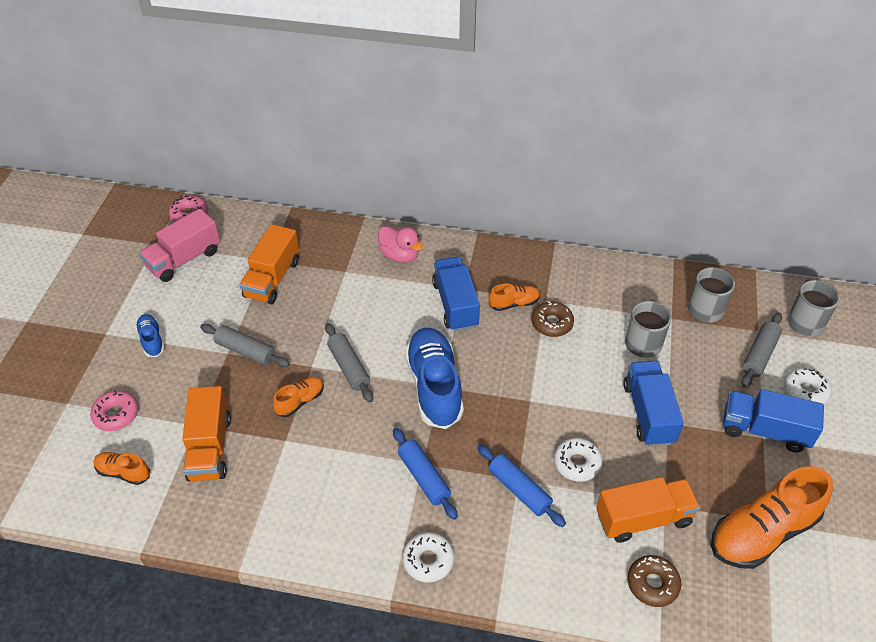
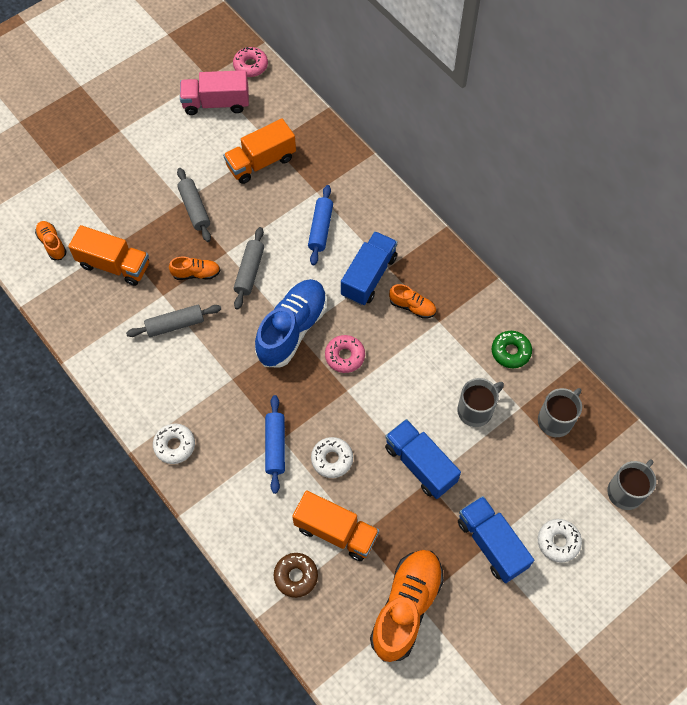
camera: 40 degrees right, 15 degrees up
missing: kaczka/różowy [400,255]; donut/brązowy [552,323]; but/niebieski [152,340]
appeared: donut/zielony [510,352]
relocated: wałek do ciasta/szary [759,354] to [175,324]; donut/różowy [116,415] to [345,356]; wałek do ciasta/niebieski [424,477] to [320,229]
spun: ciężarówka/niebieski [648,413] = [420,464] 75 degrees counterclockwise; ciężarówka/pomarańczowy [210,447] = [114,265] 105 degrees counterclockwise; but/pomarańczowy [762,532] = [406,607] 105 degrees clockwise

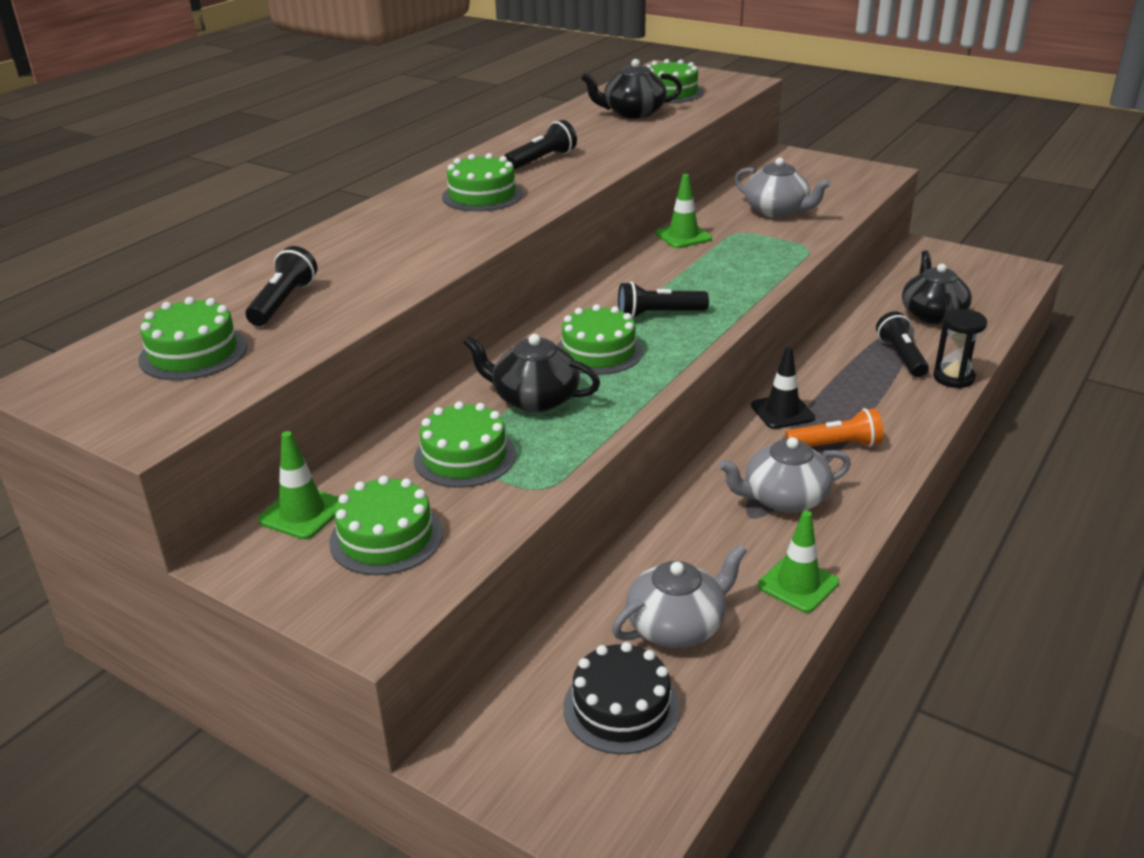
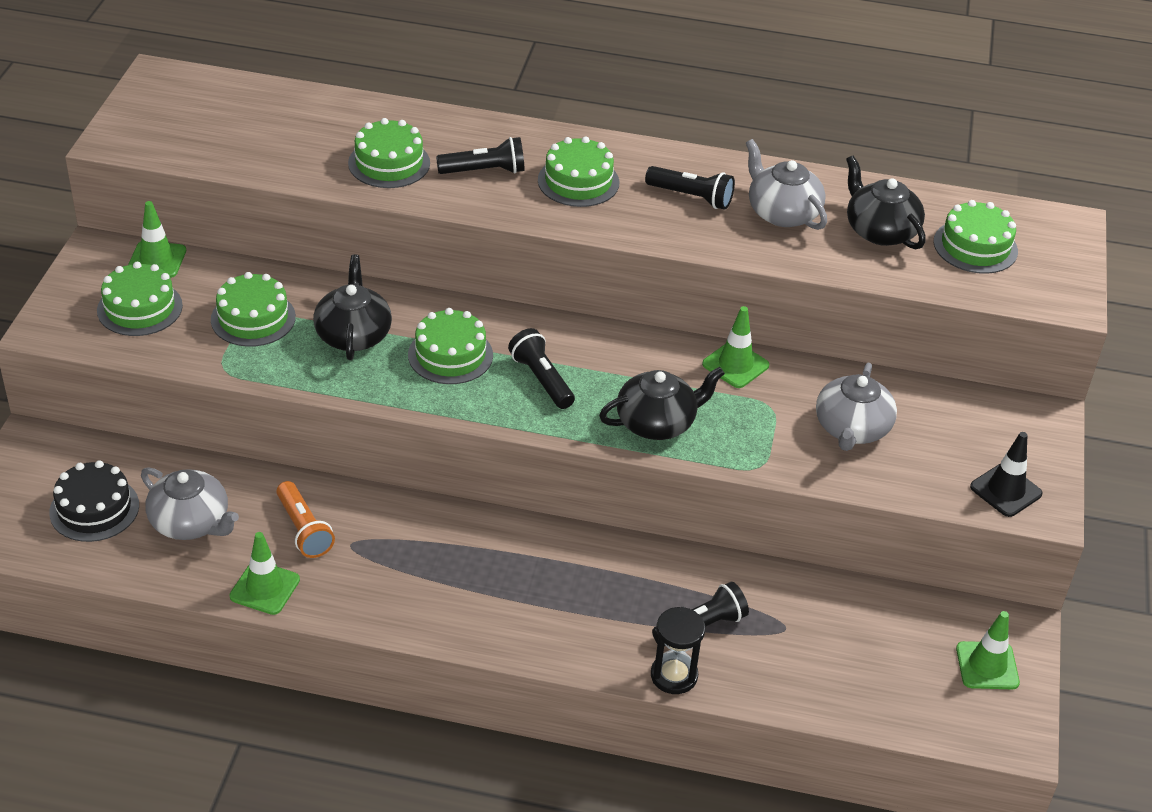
camera: 65 degrees right, 10 degrees up
appeared: pachołek/zielony [987,666]
relocated: latarka/czarny [284,302] to [484,171]; imbryk/czarny [932,314] to [657,422]; tort/zielony [193,353] to [389,163]; pachołek/czarny [782,412] to [1005,490]; latarka/pomarańczowy [836,446] to [303,530]; imbryk/szary [783,498] to [782,213]

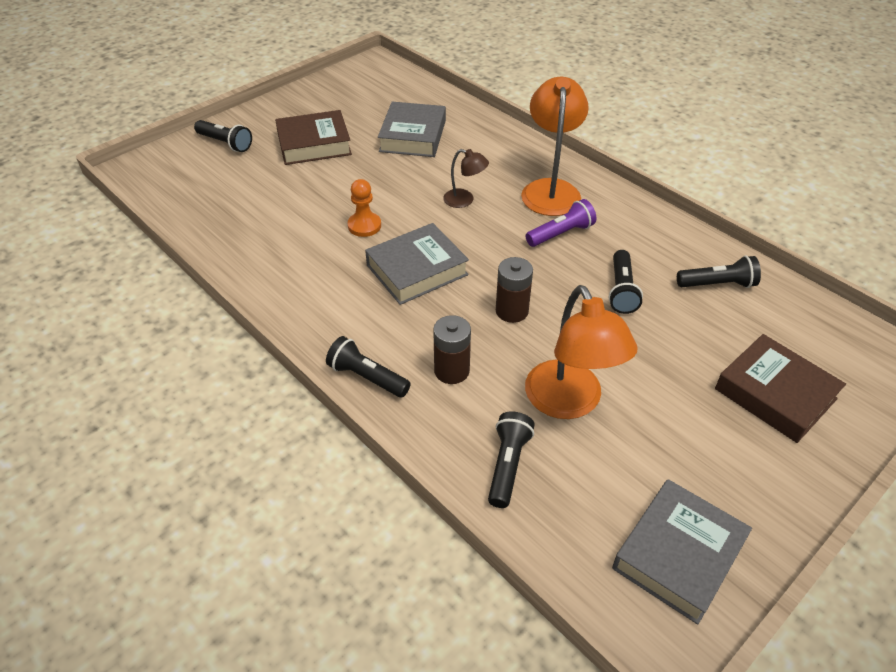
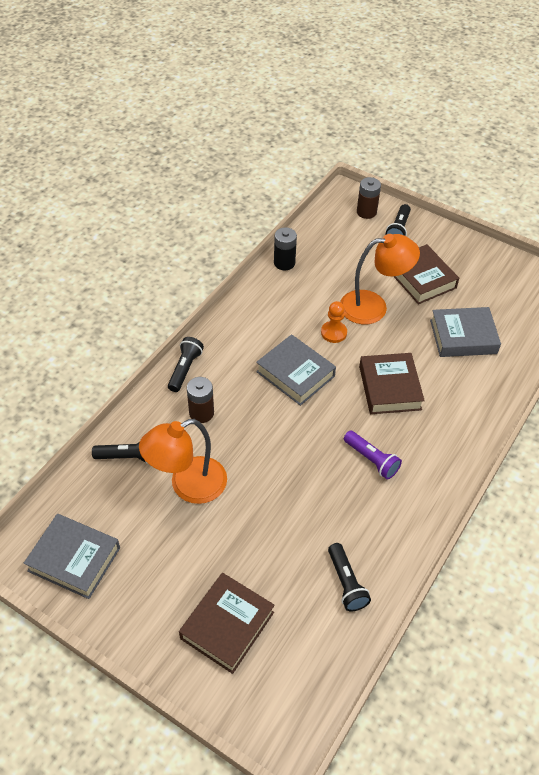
camera: 75 degrees right, 5 degrees up
missing: latarka/czarny [621,290]
appeared: bateria/czarny [284,263]
relocated: lampka/pomarańczowy [550,189] to [373,306]; bateria/brązowy [512,311] to [366,212]
exchanged: lampka/brązowy [464,200] to książka/brązowy [389,388]

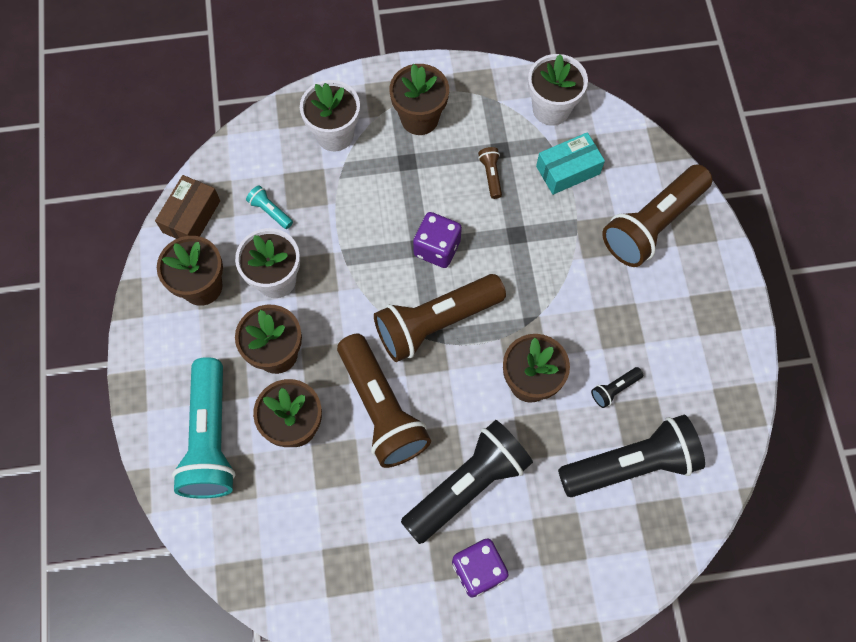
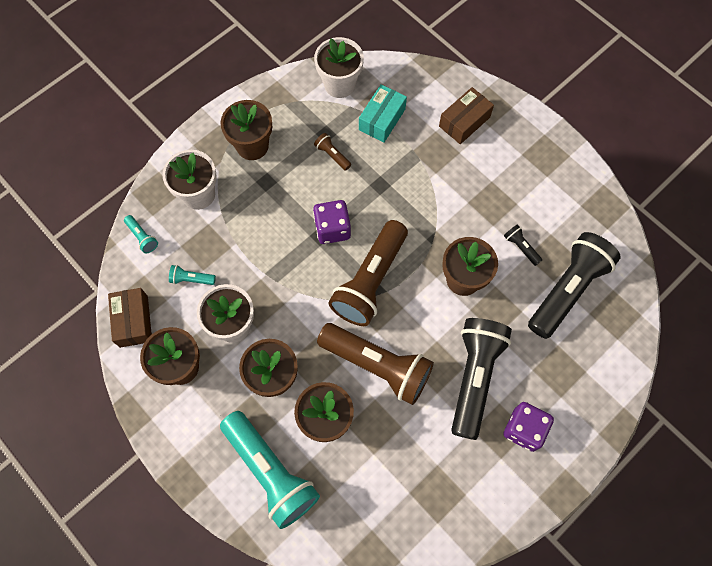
camera: 35 degrees left, 0 degrees up
appeared: latarka/turkusowy [142,237]
exchanged: latarka/brązowy [653,224] to pudełko/brązowy [464,122]
spun: latarka/czarny [614,389] = [521,247] 120 degrees clockwise

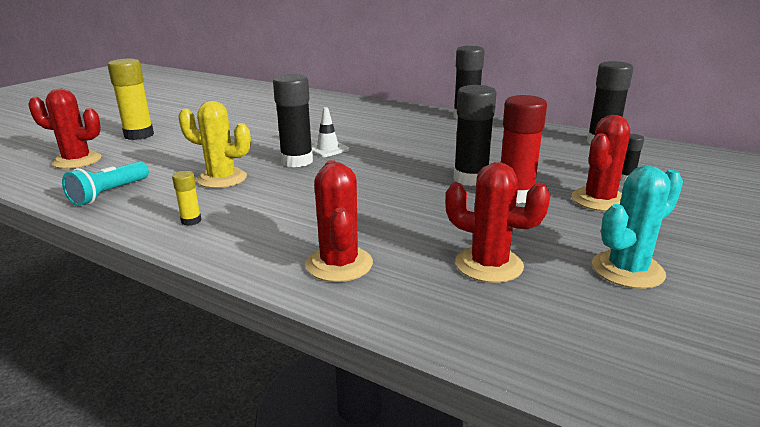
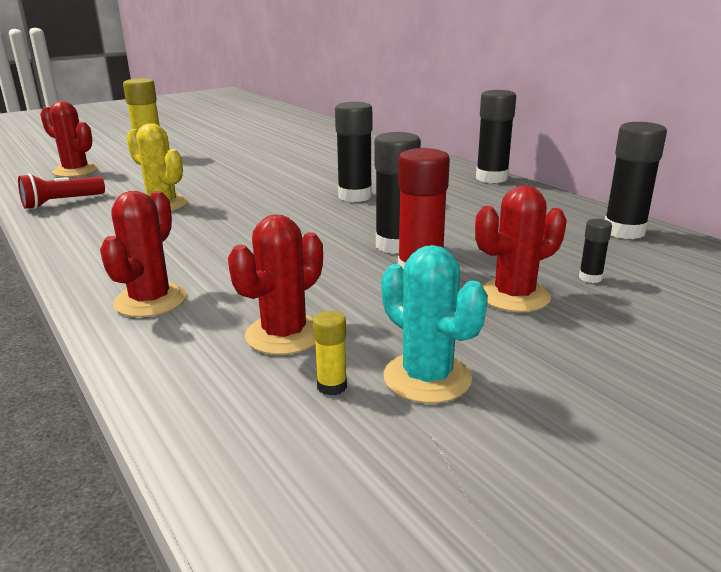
camera: 25 degrees right, 0 degrees up
missing: pachołek/biały [327,149]
relocated: klej w sztyfcie/czarny [297,161] to [355,196]; klej w sztyfcie/żółty [191,221] to [332,386]
colour: latarka/turkusowy [109,194] to latarka/czerwony [61,203]
spun: kaktus/czerwony [489,265] = [284,335] 75 degrees clockwise; kaktus/turkusowy [627,270] = [427,378] 60 degrees clockwise

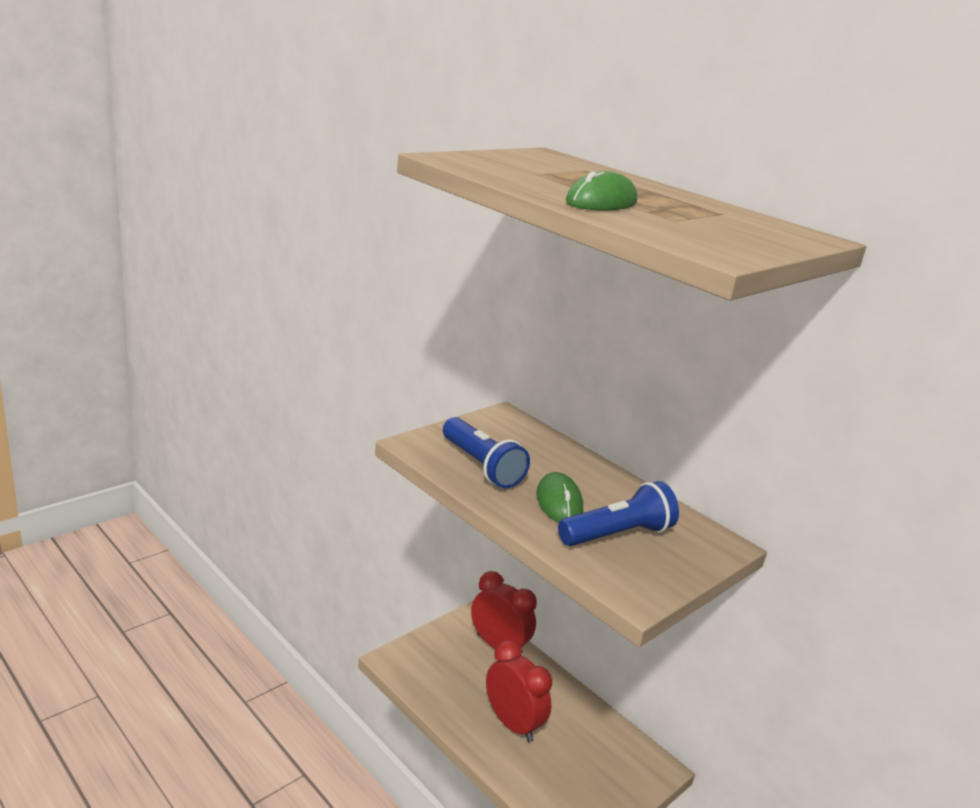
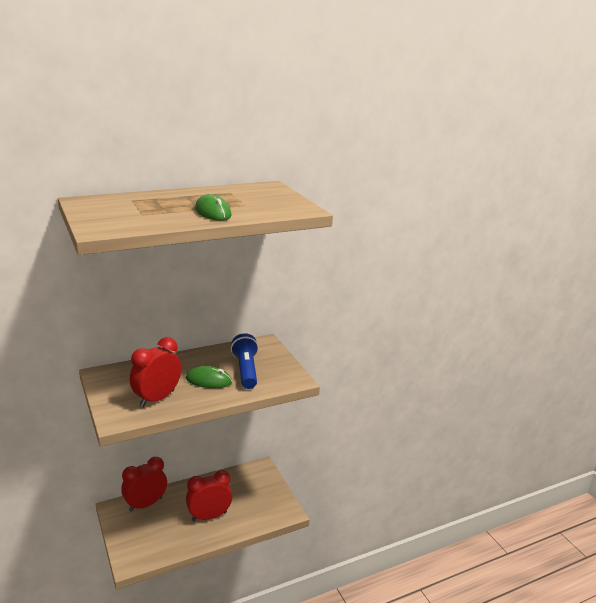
camera: 70 degrees left, 0 degrees up
exchanged: latarka/niebieski [481,466] to budzik/czerwony [157,398]

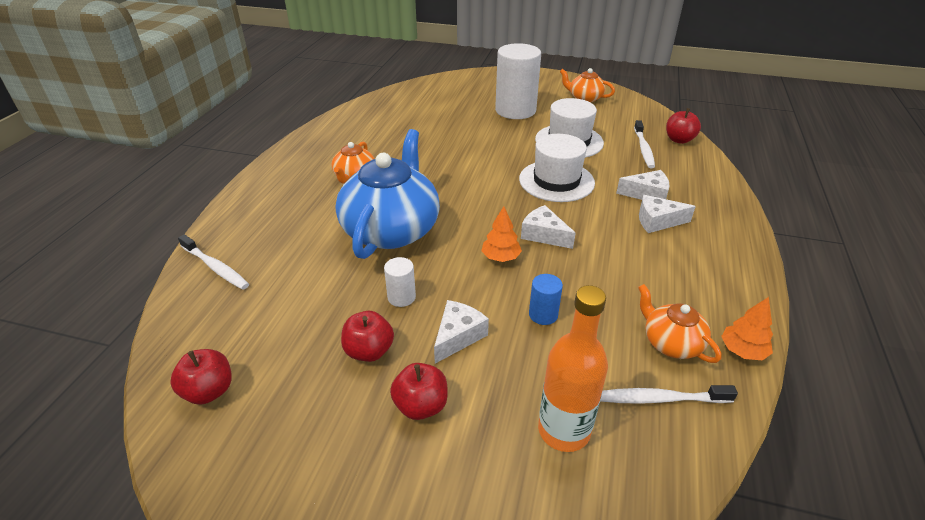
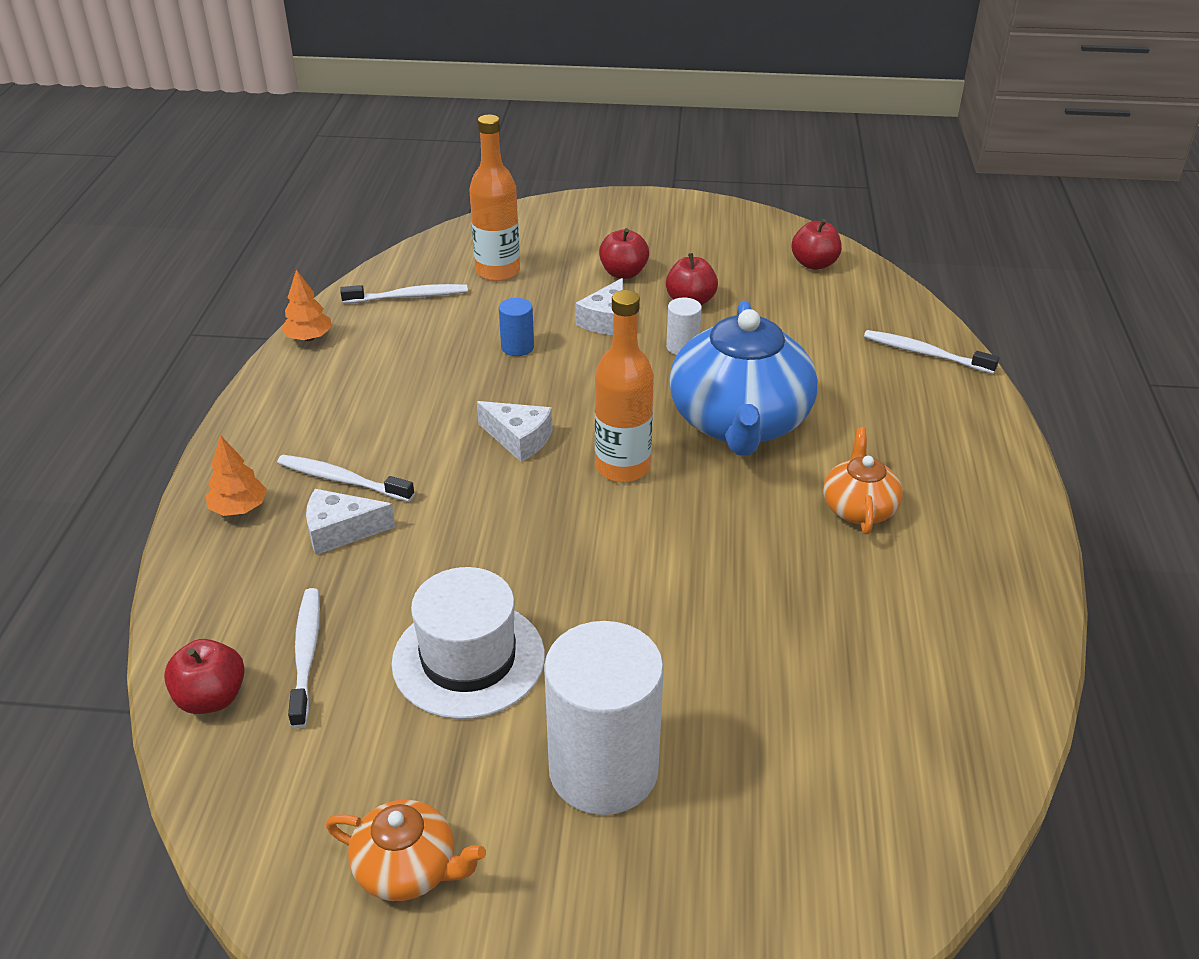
camera: 170 degrees right, 0 degrees up
missing: kapelusz/biały [556,181]; imbryk/pomarańczowy [671,342]
appeared: butelka/pomarańczowy [622,467]
relocated: drzewko/pomarańczowy [501,257] to [239,508]
exchanged: ser/biały [657,221] to szczoteczka do zębów/biały [342,480]

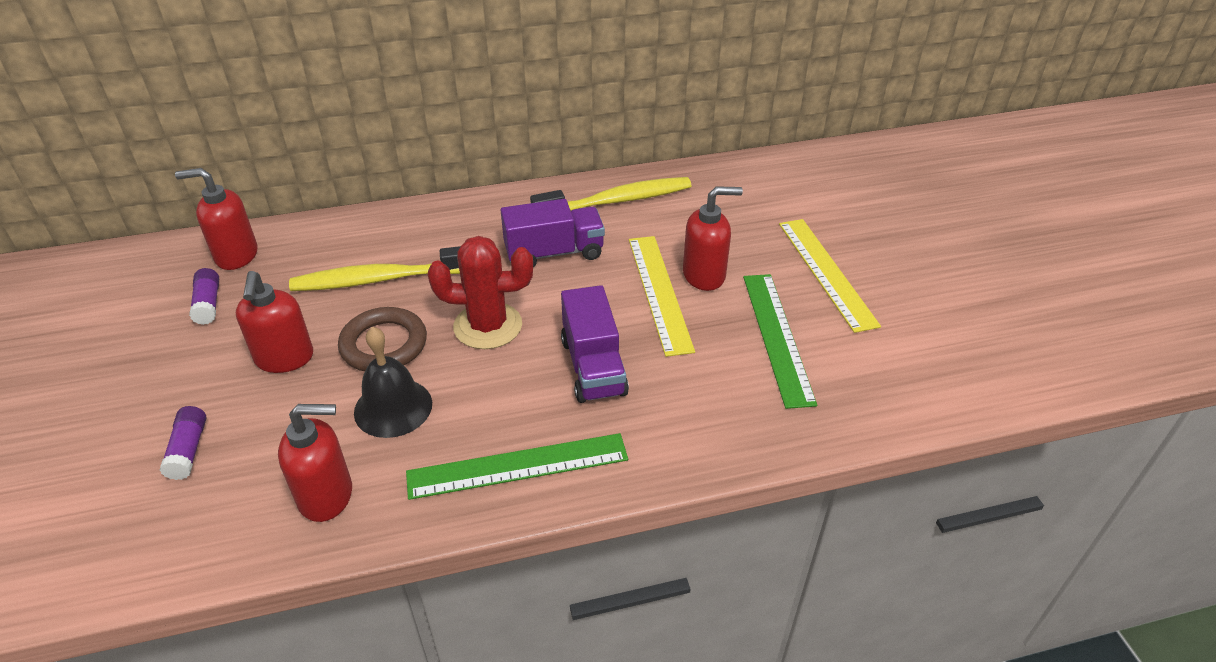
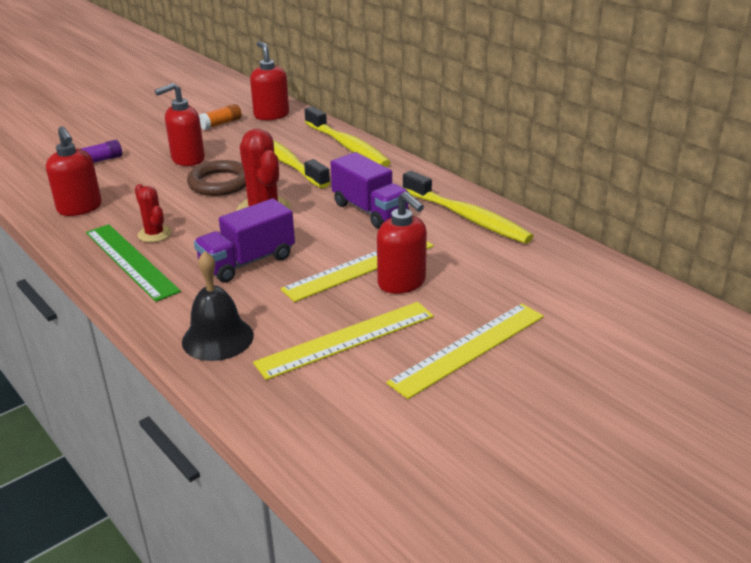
camera: 65 degrees right, 10 degrees down
appeared: szczoteczka do zębów/żółty [347,146]; kaktus/czerwony [154,234]
relocated: dzwonek/czarny [393,407] to [217,338]
colour: klej w sztyfcie/fioletowy [208,304] to klej w sztyfcie/pomarańczowy [221,124]; linijka/zielony [777,337] to linijka/żółty [346,339]

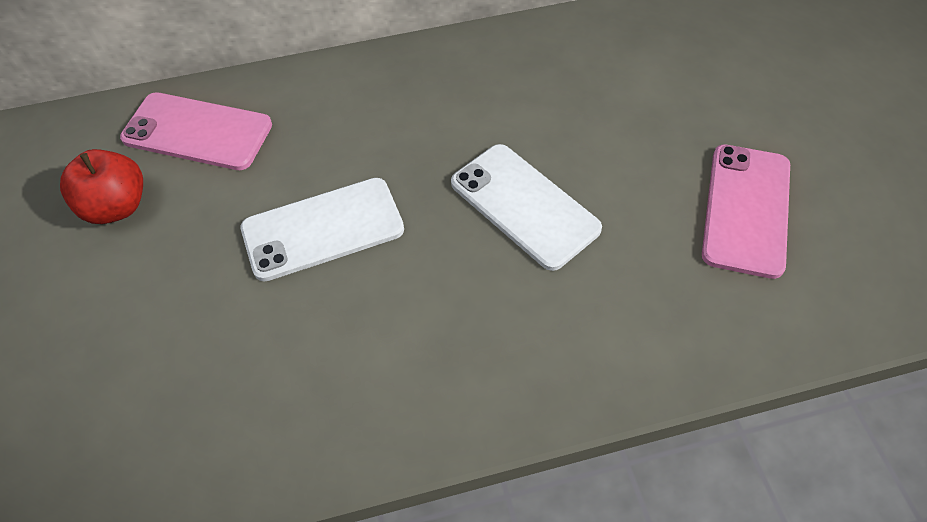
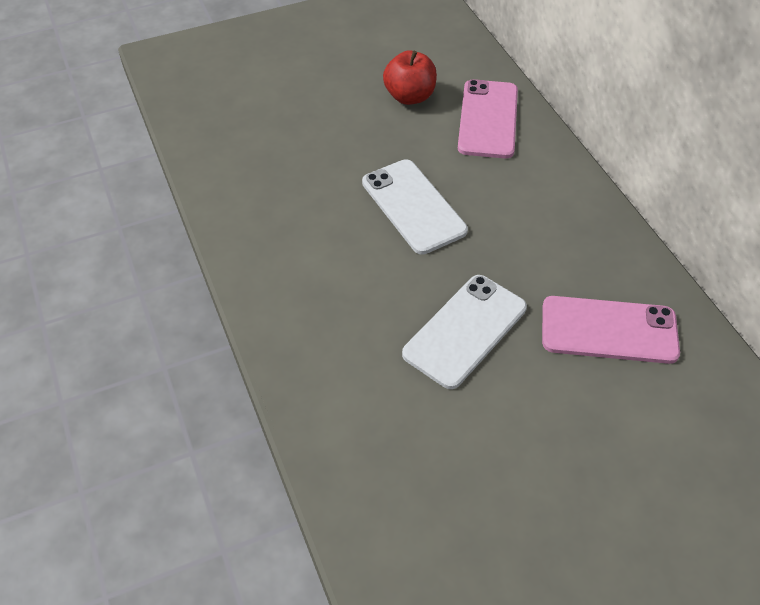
camera: 80 degrees right, 5 degrees down
relocated: telefon/różowy [746,209] to [609,330]

